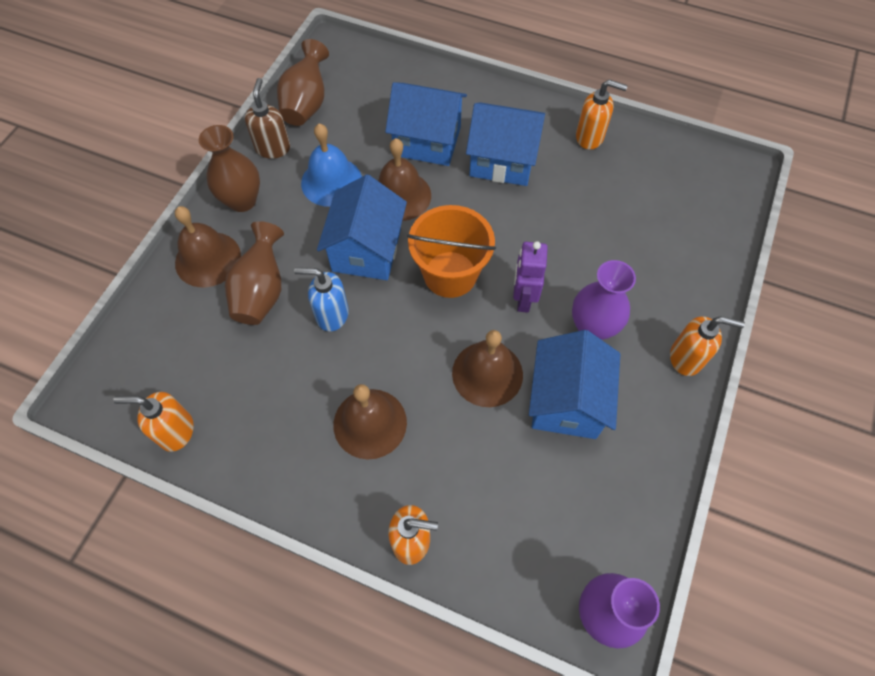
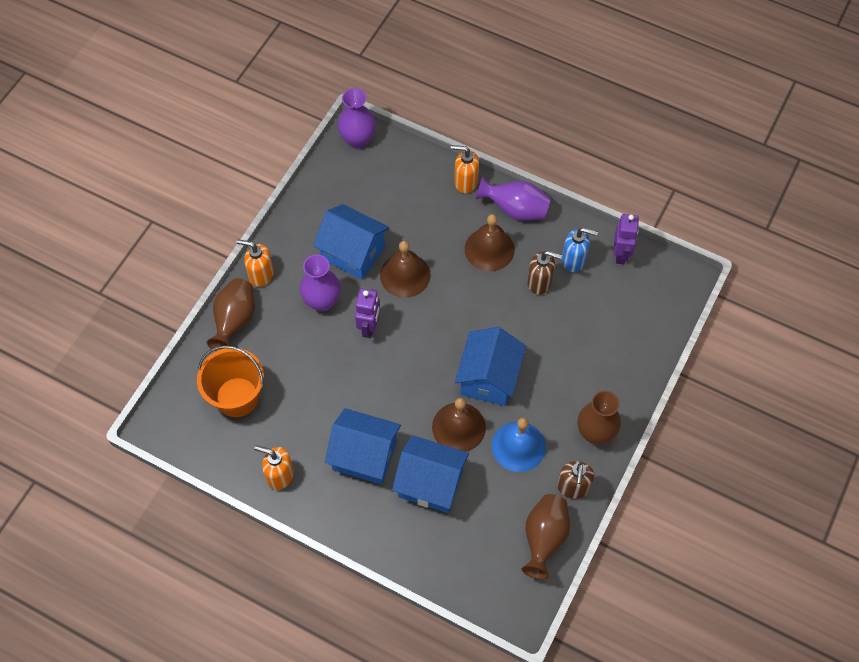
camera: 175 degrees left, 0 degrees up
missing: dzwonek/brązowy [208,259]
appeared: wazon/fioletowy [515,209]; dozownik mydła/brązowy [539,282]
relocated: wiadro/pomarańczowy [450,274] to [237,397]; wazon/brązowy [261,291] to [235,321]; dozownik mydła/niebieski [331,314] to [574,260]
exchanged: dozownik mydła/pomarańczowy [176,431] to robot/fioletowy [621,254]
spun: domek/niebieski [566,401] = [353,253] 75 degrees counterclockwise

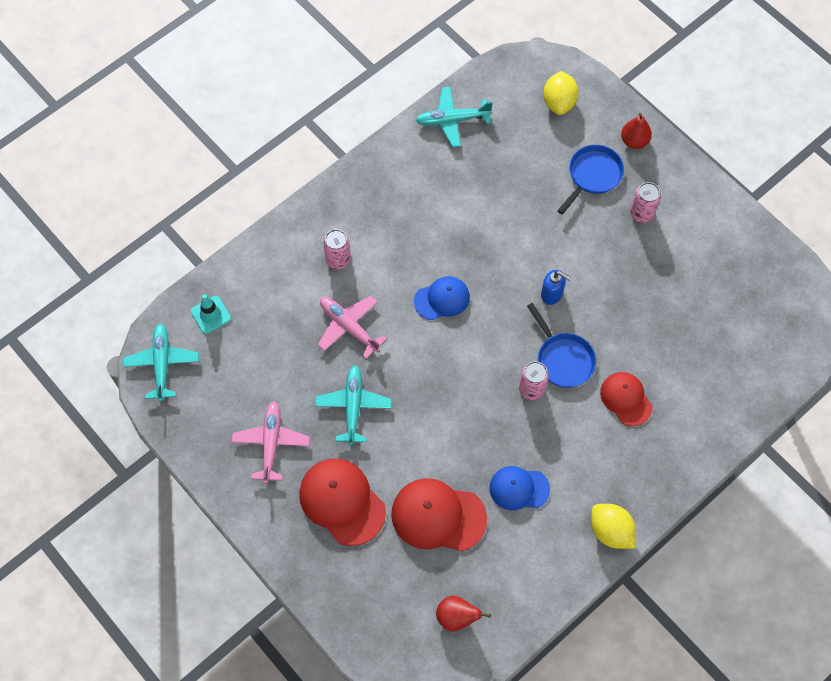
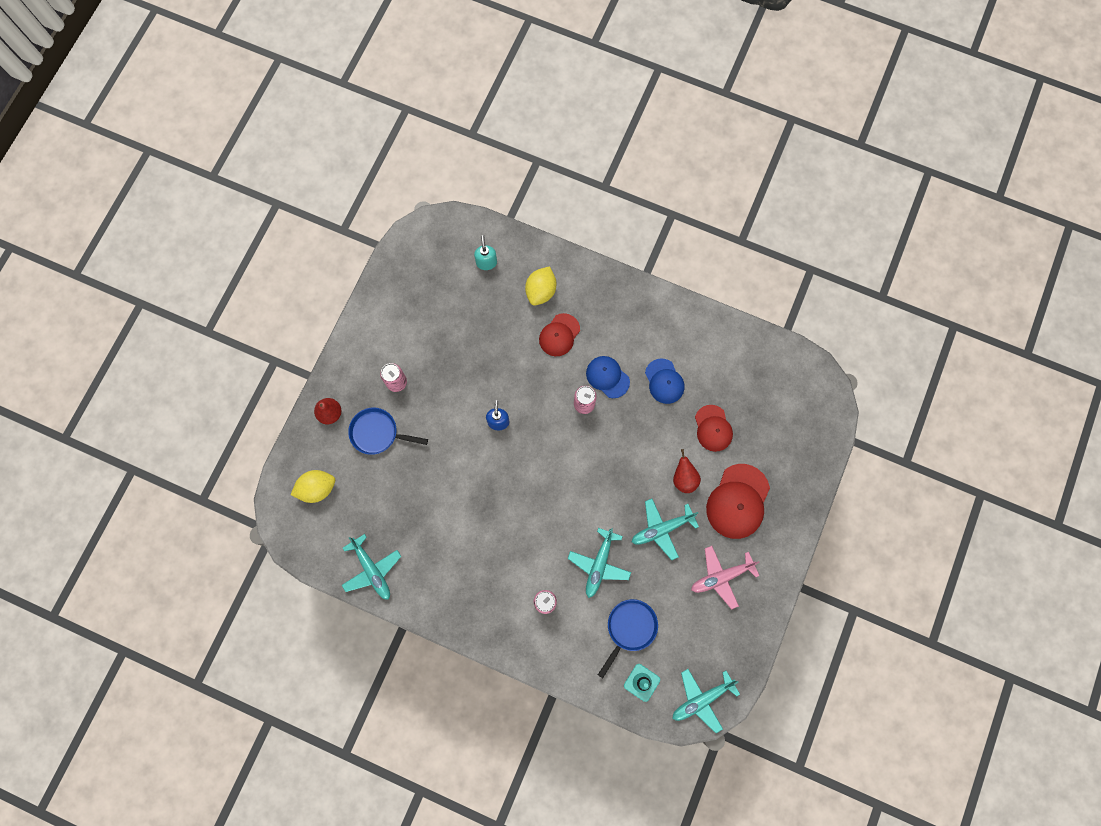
camera: 115 degrees left, 10 degrees up
appeared: dozownik mydła/turkusowy [486,262]
relocated: czapka/niebieski [442,299] to [607,377]; patelnia/niebieski [563,359] to [629,628]; cytryna/żółty [610,531] to [541,291]; gruszka/czerwony [456,617] to [684,478]
colour: samolot/różowy [349,327] to samolot/turkusowy [599,564]
size: czapka/czerwony [438,516] = [713,428] x0.63

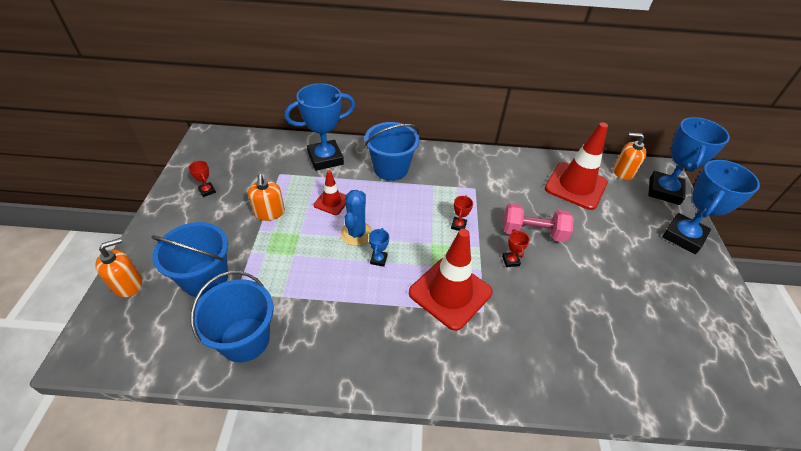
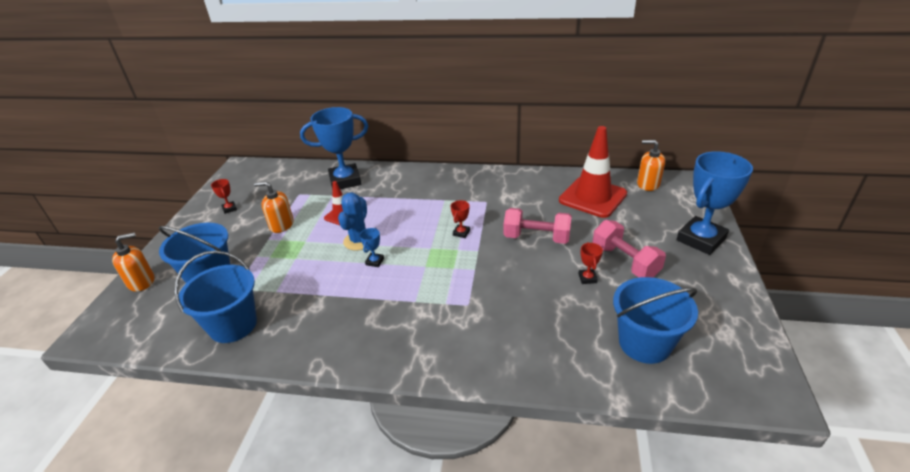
camera: 10 degrees right, 10 degrees down
missing: puchar/niebieski [664,191]; pachołek/czerwony [450,292]
appeared: hantel/różowy [625,261]
relocated: wiadro/niebieski [391,169] to [644,343]; puchar/czerwony [510,261] to [587,278]
spun: dozownik mydła/pomarańczowy [269,212] = [281,225] 105 degrees clockwise

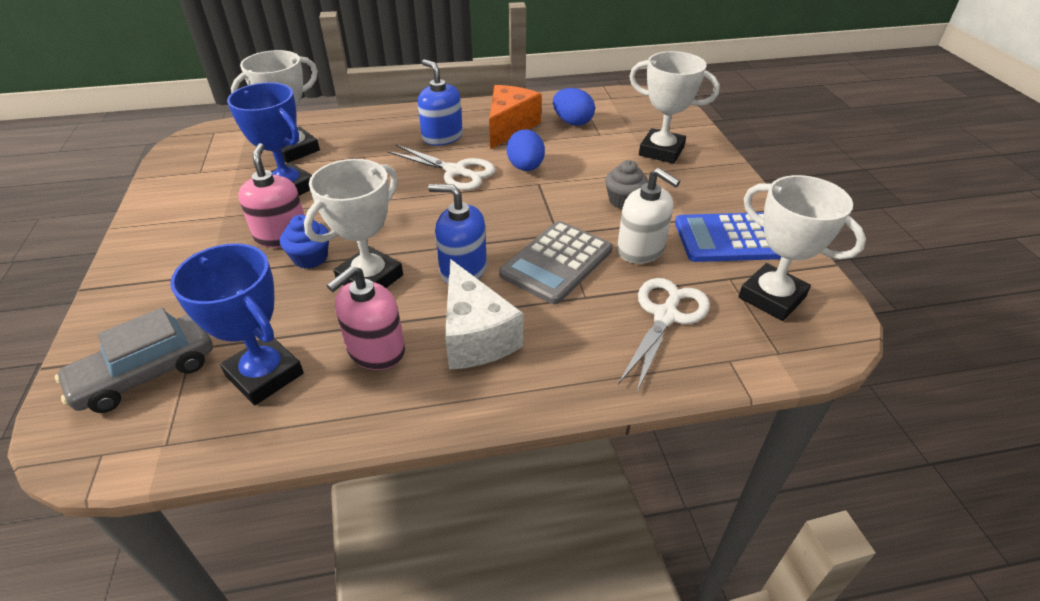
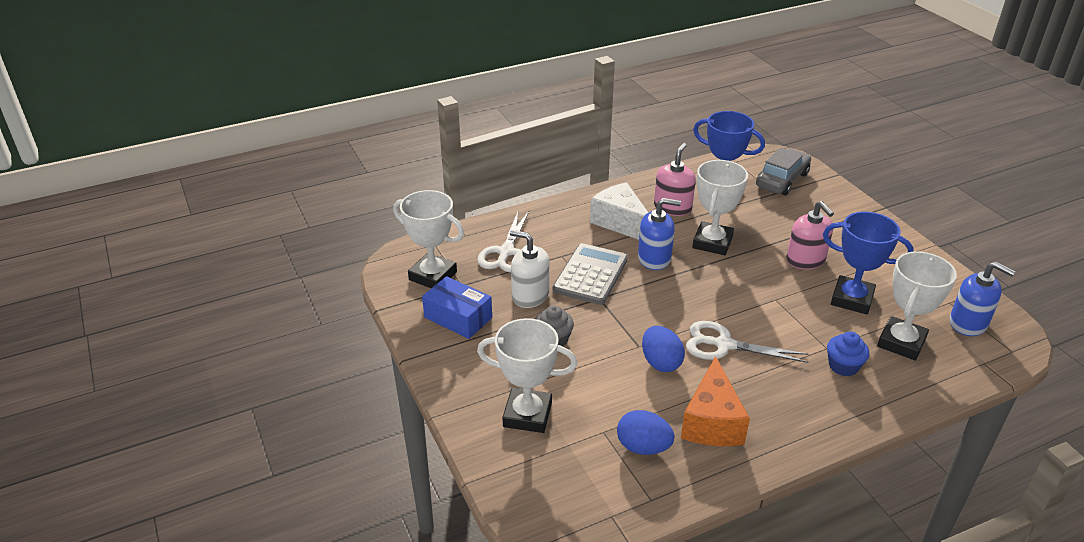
camera: 165 degrees right, 5 degrees down
relocated: dozownik mydła/niebieski [442,137] to [968,323]; muffinka/niebieski [310,258] to [843,366]
exchanged: kalkulator/niebieski [730,238] to pudełko/niebieski [458,317]

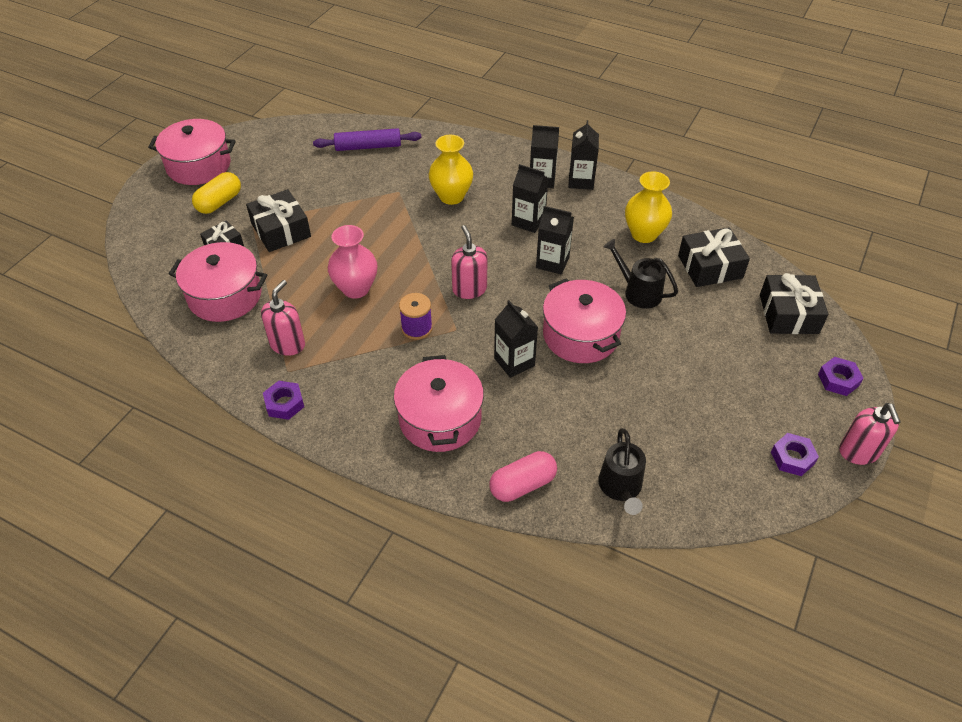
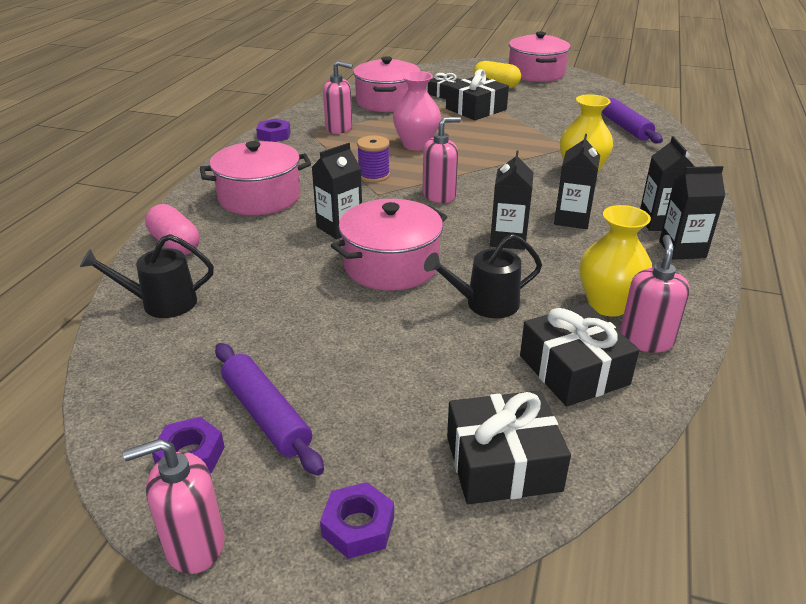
camera: 80 degrees right, 15 degrees down
appeared: dozownik mydła/różowy [646,340]; wałek do ciasta/fioletowy [266,415]
spun: konewka/czarny [638,292] = [485,304] 135 degrees counterclockwise

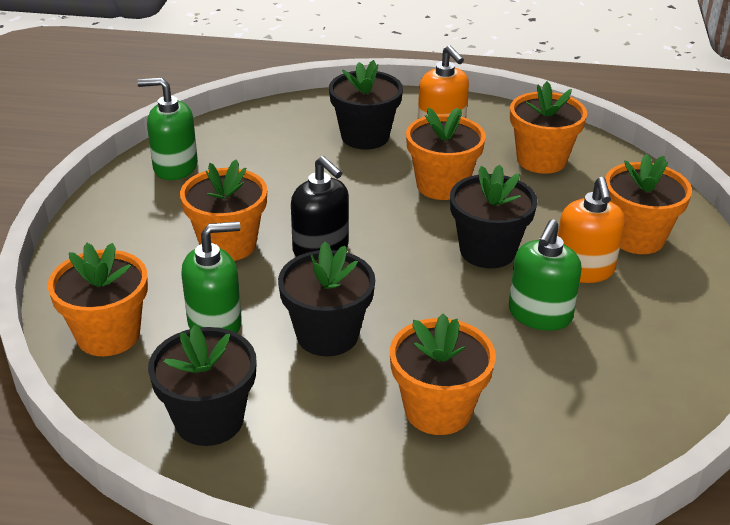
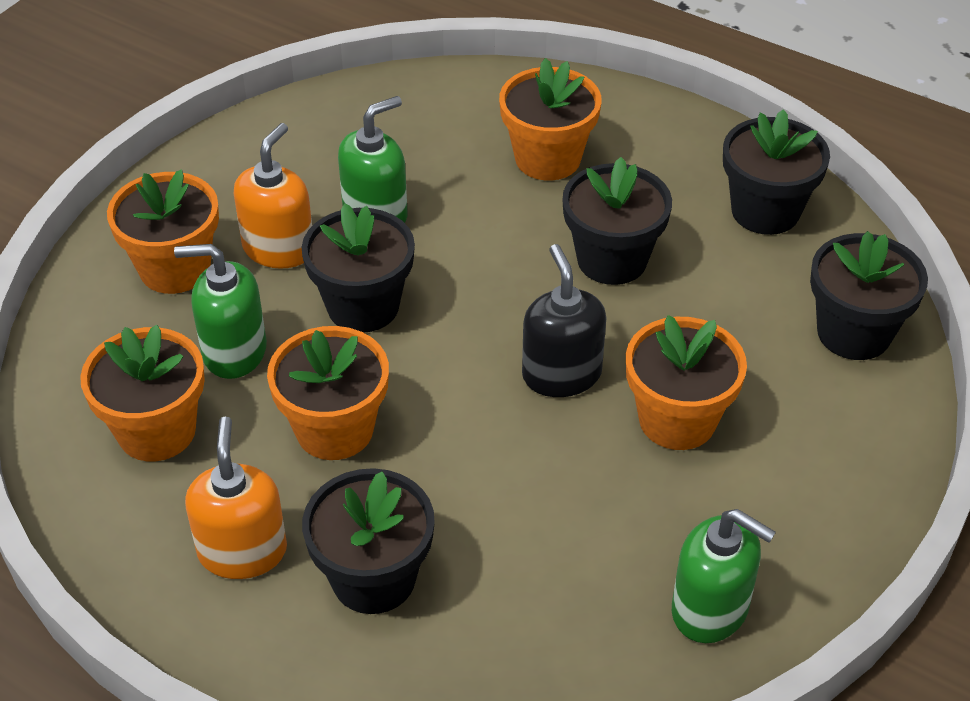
camera: 155 degrees left, 10 degrees up
relocated: dozownik mydła/zielony [215,324] to [234,351]
colour: doniczka/pomarańczowy [108,335] to doniczka/czarny [853,333]

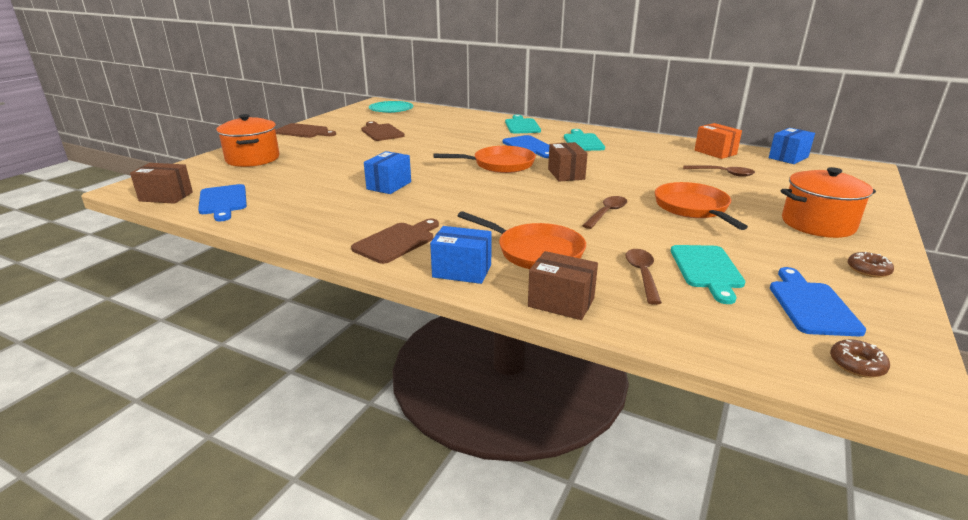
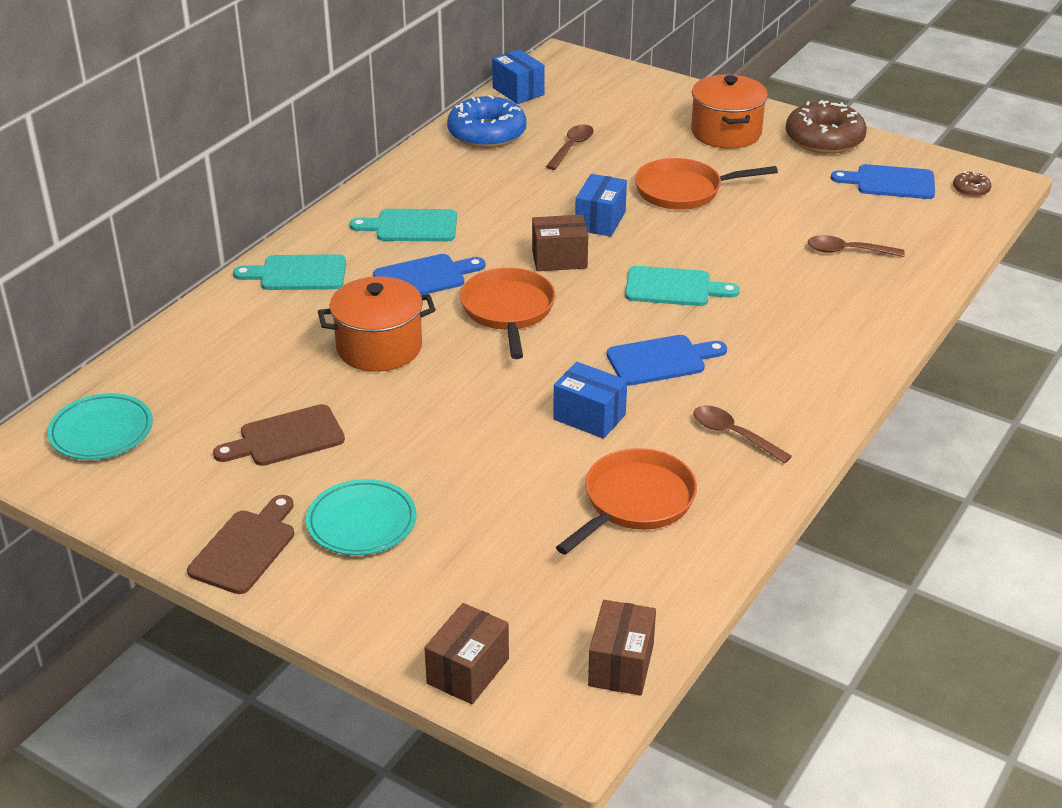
camera: 85 degrees left, 10 degrees up
missing: deska do krojenia/brązowy [396,241]
appeared: talerz/turkusowy [361,522]
relocated: garnek/pomarańczowy [252,159] to [379,347]; deska do krojenia/niebieski [223,201] to [661,360]; łyżka/brązowy [606,213] to [733,435]; patelnia/pomarańczowy [535,252] to [634,502]; pudełko/niebieski [462,271] to [600,221]; deska do krojenia/turkusowy [707,269] to [673,287]; pudełko/brązowy [561,303] to [468,671]
exchanged: pudełko/pomarańczowy [715,152] to donut/niebieski [487,133]
size: donut/brązowy [868,270] = [824,139] x2.25

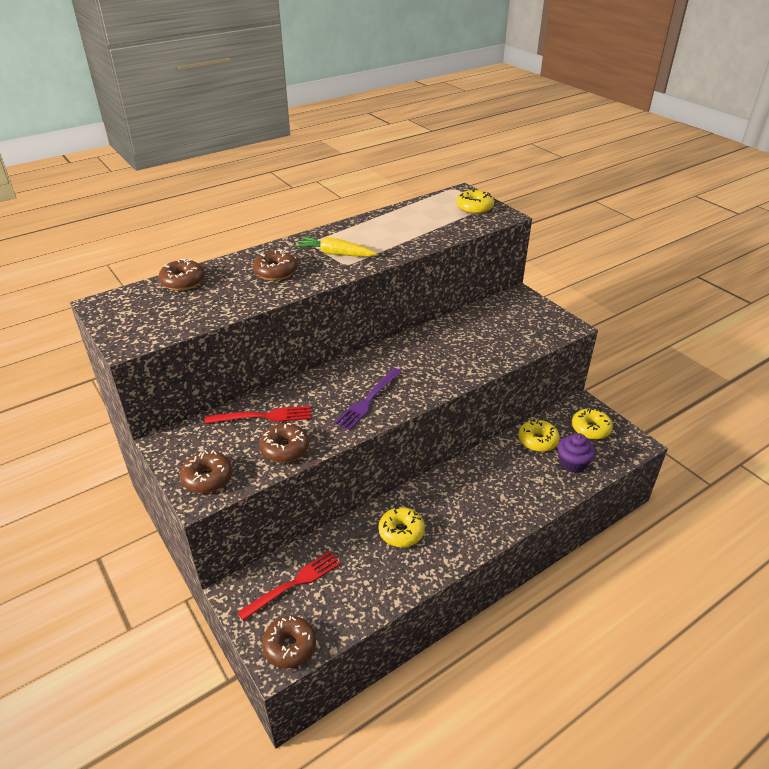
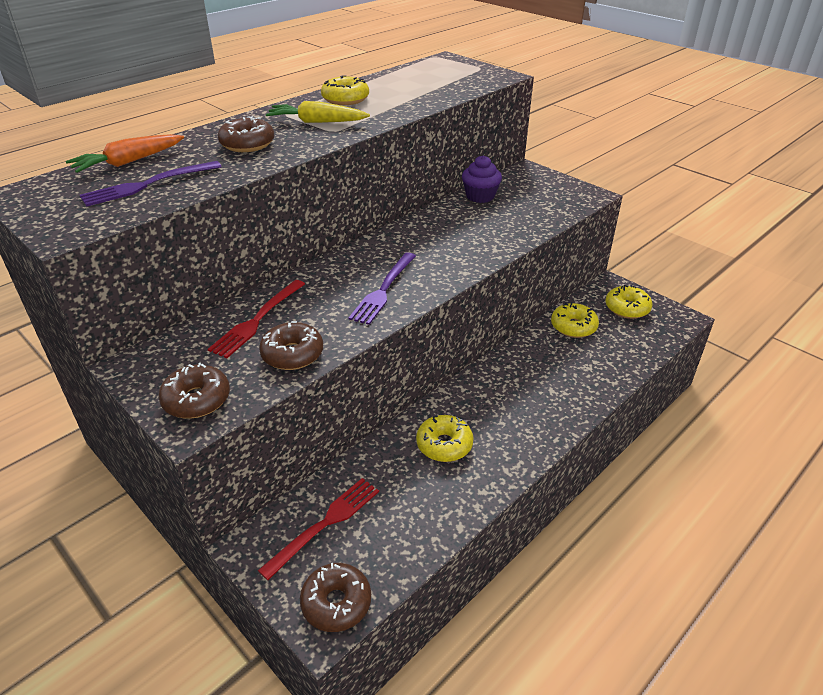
camera: 10 degrees left, 0 degrees up
appeared: widelec/fioletowy [147,185]
relocated: donut/żółty [474,208] to [345,99]; muffinka/fioletowy [572,463] to [480,196]
exchanged: donut/brązowy [183,282] to marchewka/pomarańczowy [128,162]
spun: widelec/czerwony [264,416] = [257,320] 135 degrees clockwise

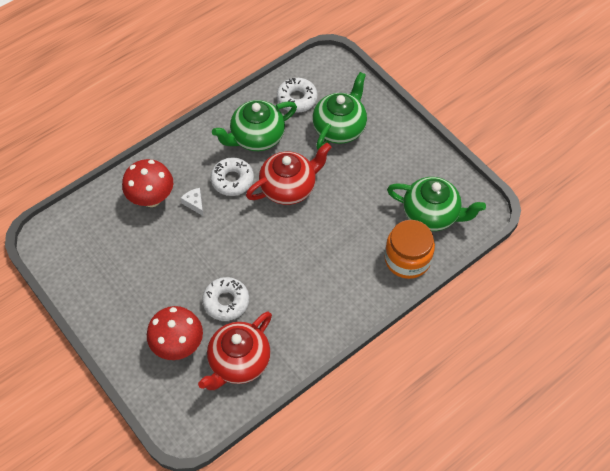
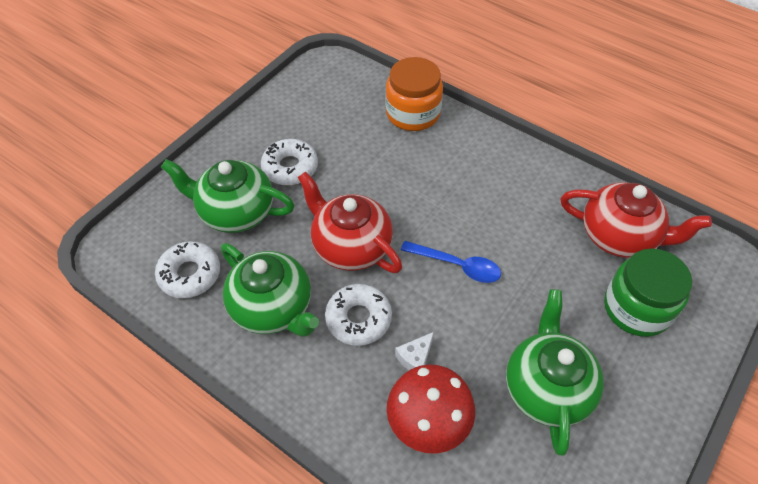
camera: 105 degrees left, 5 degrees down
appeared: łyżka/niebieski [457,265]
relocated: imbryk/zielony [431,214] to [547,388]; donut/biały [226,301] to [290,167]
exchanged: grzyb/czerwony [178,345] to słoik/zielony [637,308]

